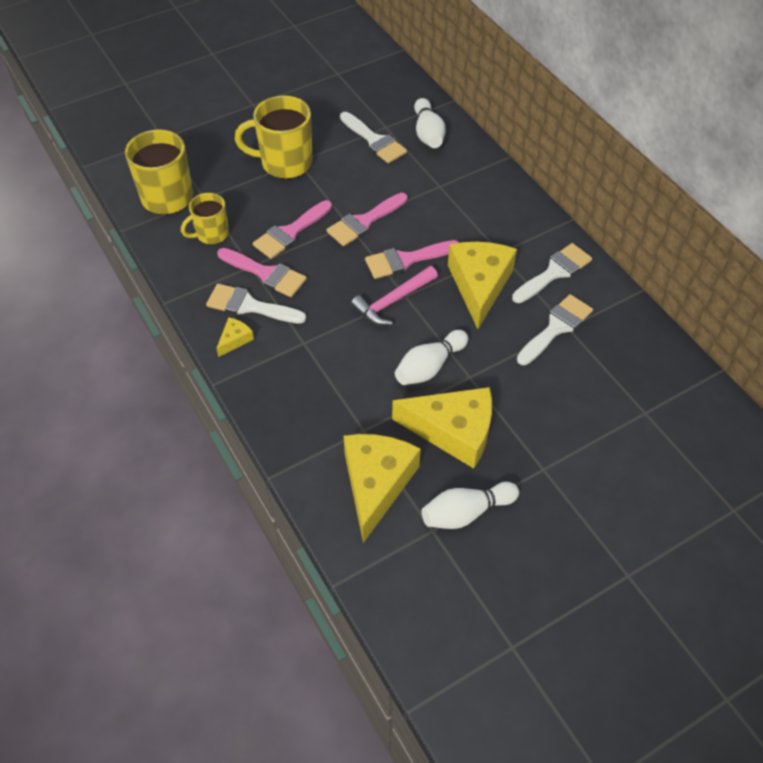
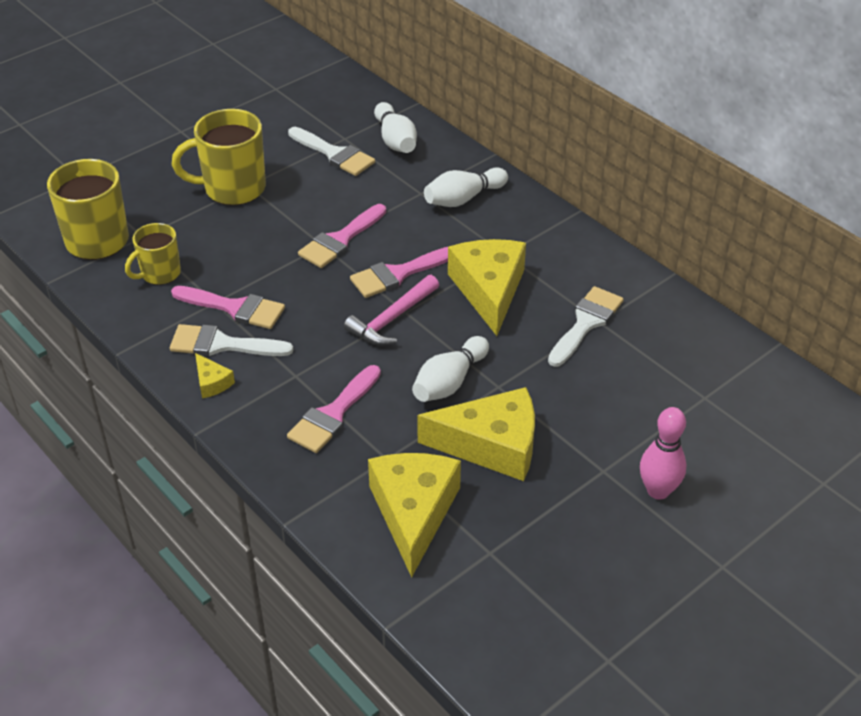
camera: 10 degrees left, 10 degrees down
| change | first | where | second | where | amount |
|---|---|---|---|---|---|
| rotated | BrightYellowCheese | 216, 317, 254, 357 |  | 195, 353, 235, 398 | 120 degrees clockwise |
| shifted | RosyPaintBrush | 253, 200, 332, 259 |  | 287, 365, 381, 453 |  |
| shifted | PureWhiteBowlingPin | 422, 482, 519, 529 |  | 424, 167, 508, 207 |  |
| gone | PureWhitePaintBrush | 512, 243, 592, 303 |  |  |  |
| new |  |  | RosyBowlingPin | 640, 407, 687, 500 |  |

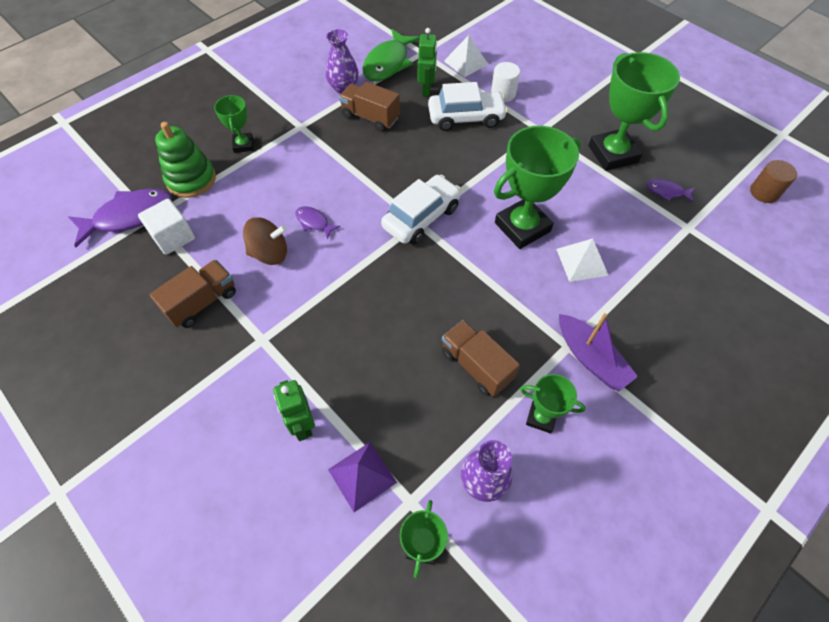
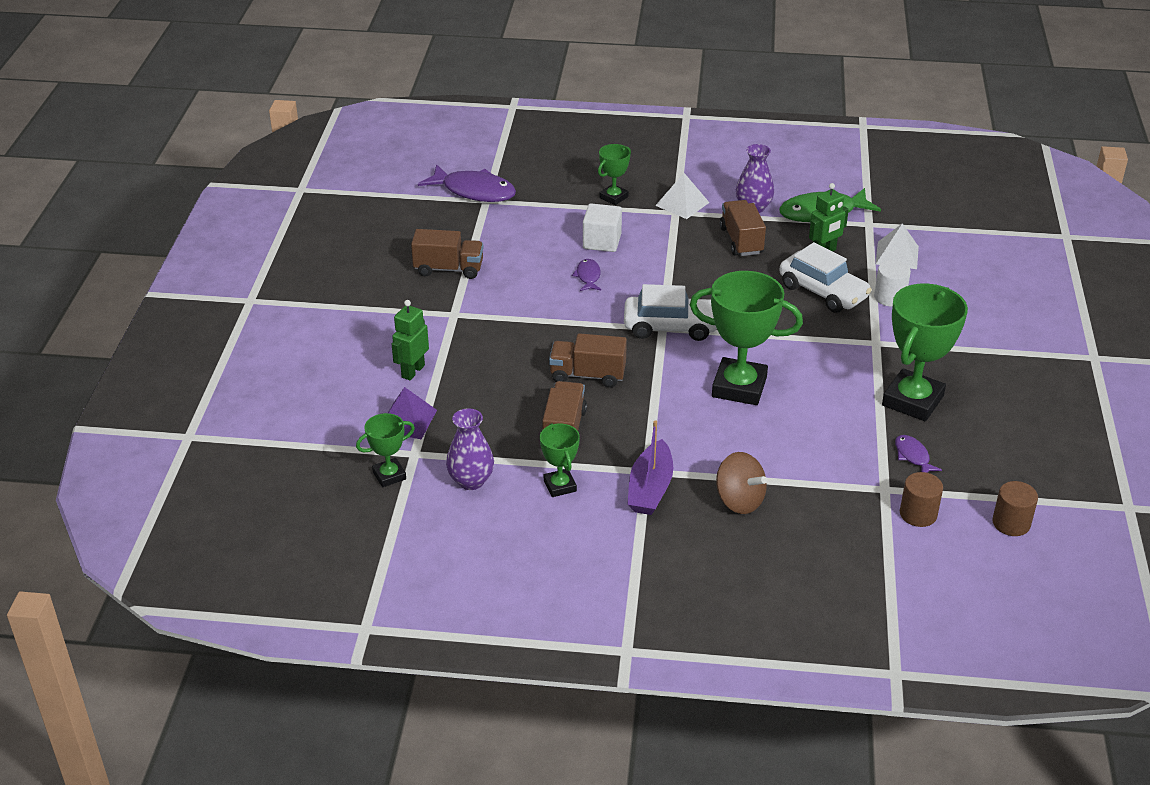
camera: 50 degrees right, 20 degrees down
| change | first | where | second | where | amount |
|---|---|---|---|---|---|
| shifted | PureWhiteCube | 138, 199, 195, 255 |  | 583, 203, 622, 252 |  |
| gone | GreenStackingRings | 155, 122, 216, 198 |  |  |  |
| shifted | BrownToyTop | 243, 217, 287, 265 |  | 716, 452, 767, 514 |  |
| shifted | PureWhitePyramidShape | 556, 239, 609, 282 |  | 655, 173, 710, 219 |  |
| new |  |  | BrownToyTruck | 549, 333, 627, 388 |  |
| new |  |  | BrownCylinderShape | 900, 472, 943, 527 |  |

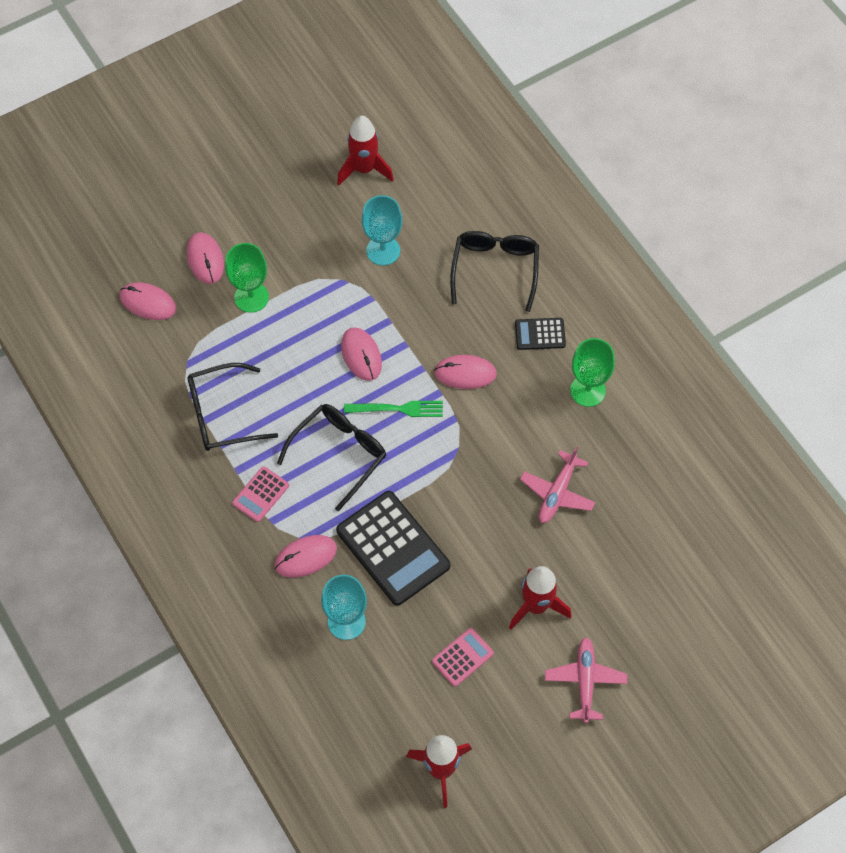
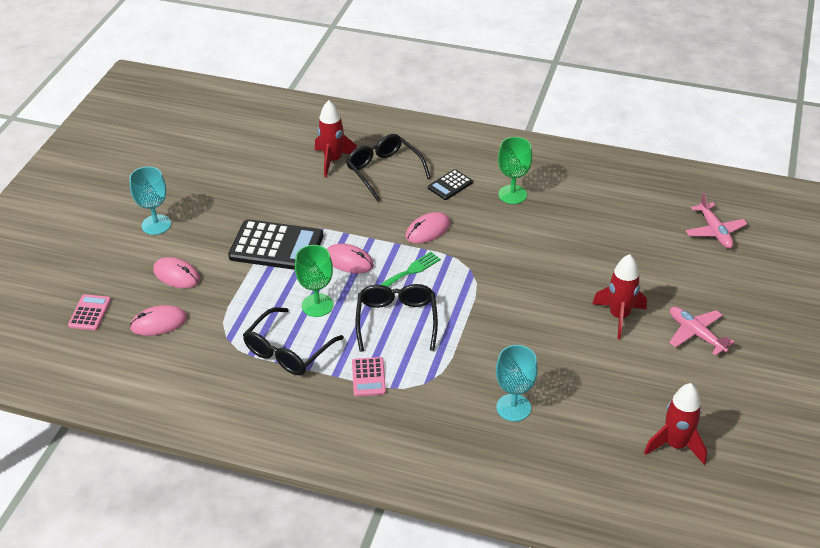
camera: 40 degrees left, 20 degrees down
| change | first | where | second | where | amount |
|---|---|---|---|---|---|
| shifted | GreenChalice | 225, 243, 269, 313 |  | 295, 245, 333, 317 |  |
| gone | RosyPcMouse | 274, 535, 337, 578 |  |  |  |
| shifted | EbonyAddingMachine | 336, 491, 450, 606 |  | 228, 219, 323, 270 |  |
| shifted | RedRocket | 337, 116, 394, 185 |  | 315, 100, 357, 177 |  |
| shifted | TurquoiseChalice | 362, 195, 402, 266 |  | 129, 166, 171, 235 |  |
| shifted | RosyAddingMachine | 432, 628, 494, 686 |  | 68, 294, 111, 330 |  |
| shifted | RosyPlane | 520, 446, 595, 523 |  | 686, 193, 747, 248 |  |

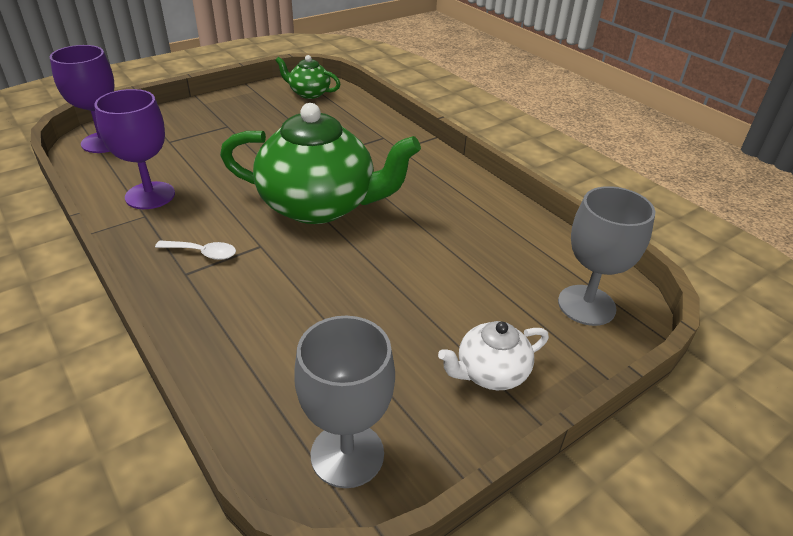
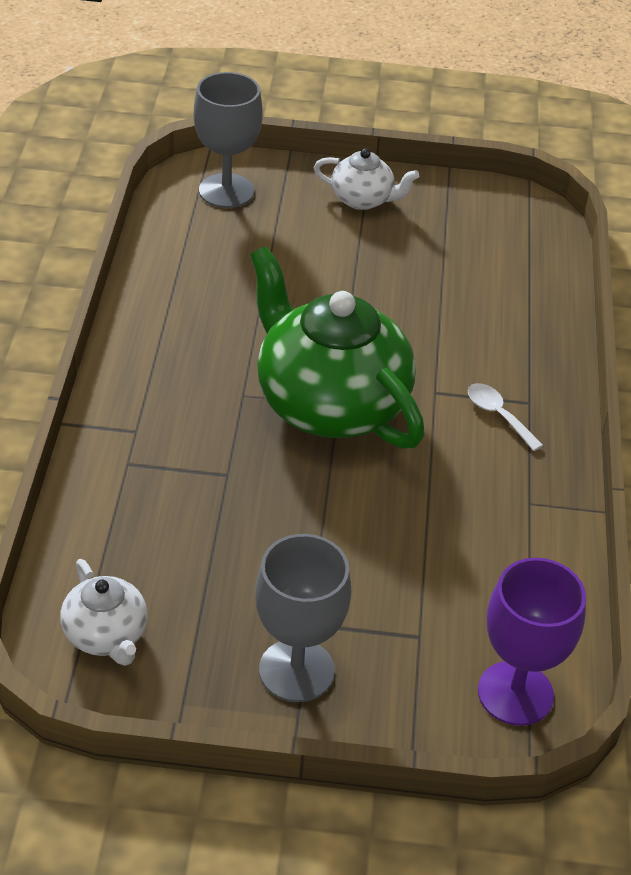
camera: 140 degrees left, 5 degrees up
| change | first | where | second | where | amount |
|---|---|---|---|---|---|
| gone | VioletChalice | 94, 89, 175, 209 |  |  |  |
| repainted | GreenTeaPot | 275, 55, 341, 99 | PureWhiteTeaPot | 60, 559, 148, 666 |  |
| shifted | AshGreyChalice | 294, 316, 395, 488 |  | 255, 534, 351, 702 |  |

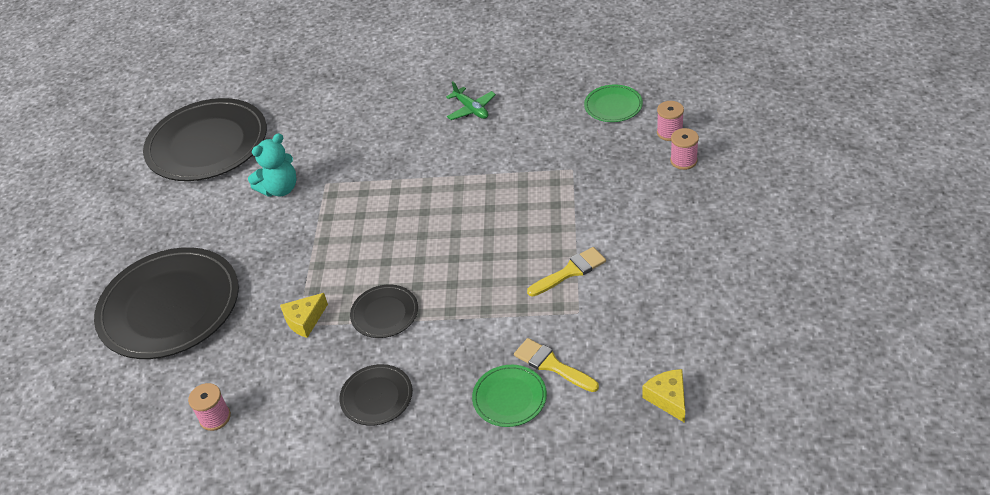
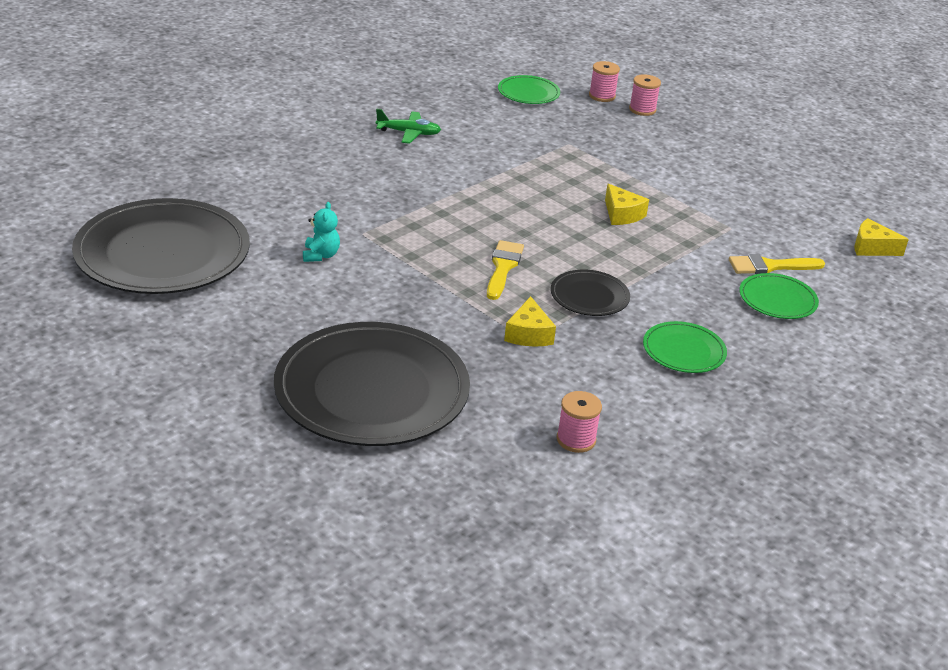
camera: 55 degrees left, 10 degrees down
| change | first | where | second | where | amount |
|---|---|---|---|---|---|
| scaled | TurquoiseStuffedBear | 248, 133, 297, 197 |  | 303, 202, 340, 262 | x0.64 |
| repainted | EbonyFlatDish | 340, 364, 413, 426 | GreenFlatDish | 643, 321, 727, 373 |  |
| shifted | BrightYellowPaintBrush | 527, 247, 606, 297 |  | 487, 240, 524, 300 |  |
| new |  |  | BrightYellowCheese | 605, 184, 649, 225 |  |

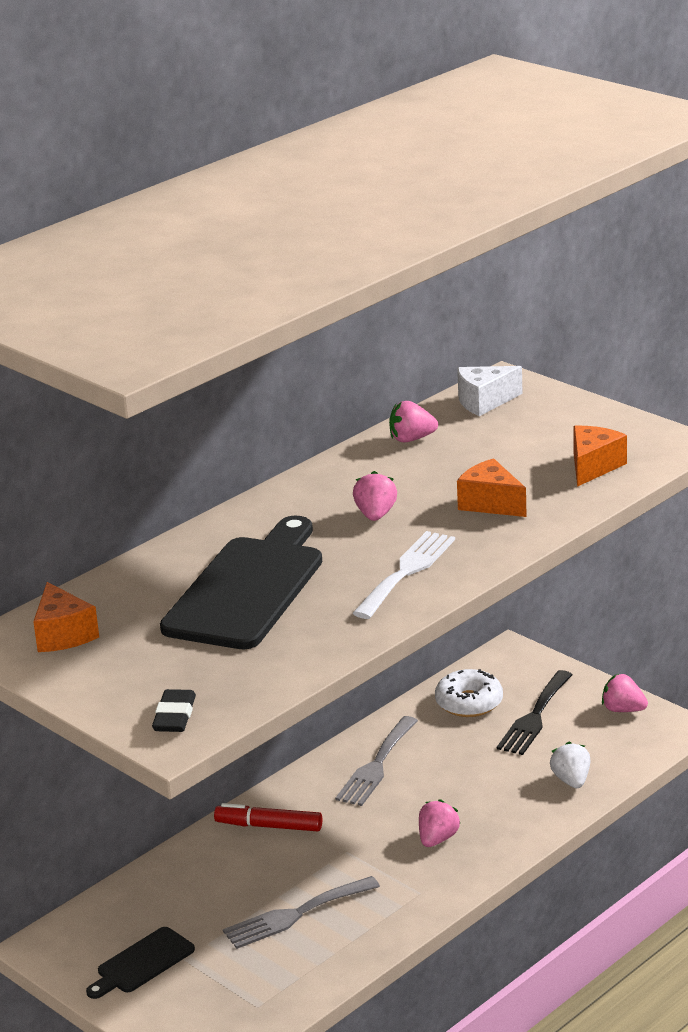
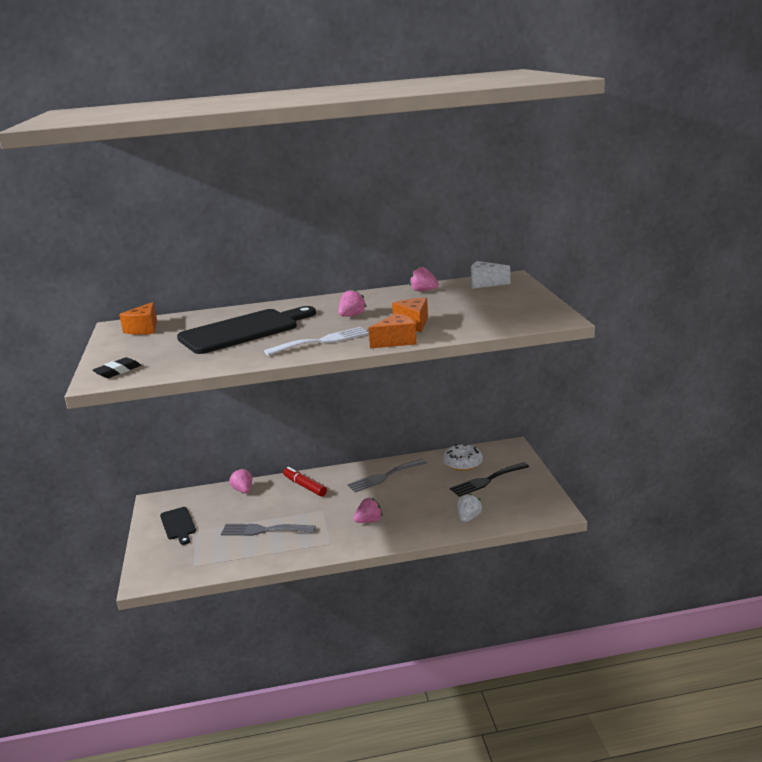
camera: 35 degrees right, 5 degrees down
| change | first | where | second | where | amount |
|---|---|---|---|---|---|
| rotated | EbonyChoppingBoard | 86, 927, 195, 999 |  | 160, 507, 196, 545 | 105 degrees counterclockwise |
| shifted | BrightOrangeCheese | 573, 426, 627, 487 |  | 368, 313, 417, 348 |  |
| shifted | RosyStrawberry | 602, 674, 648, 712 |  | 229, 468, 252, 493 |  |

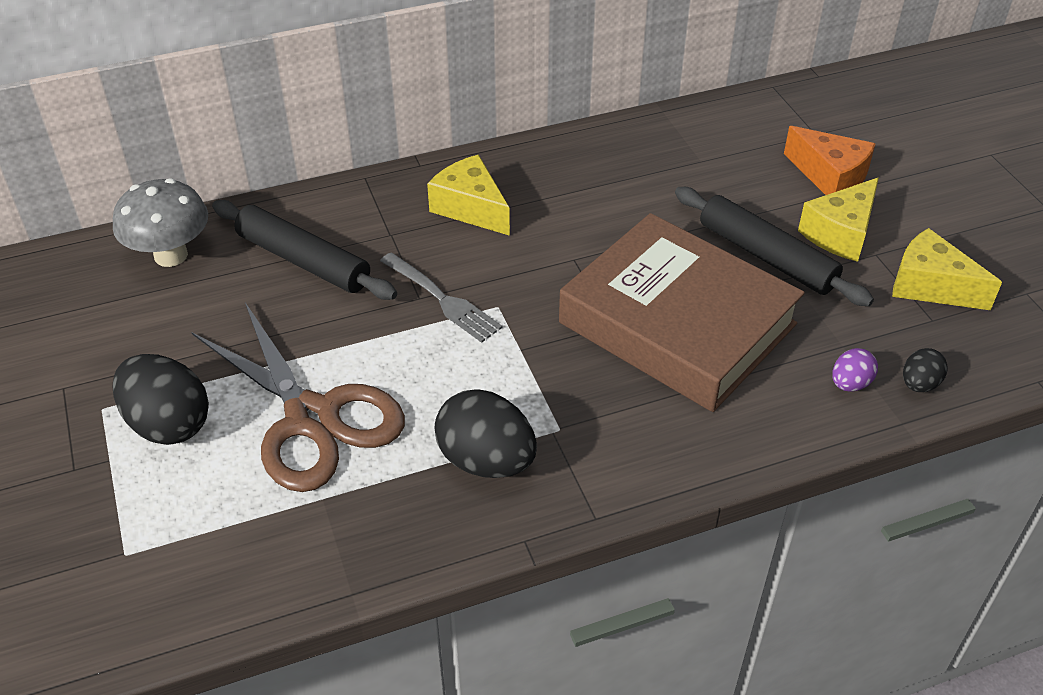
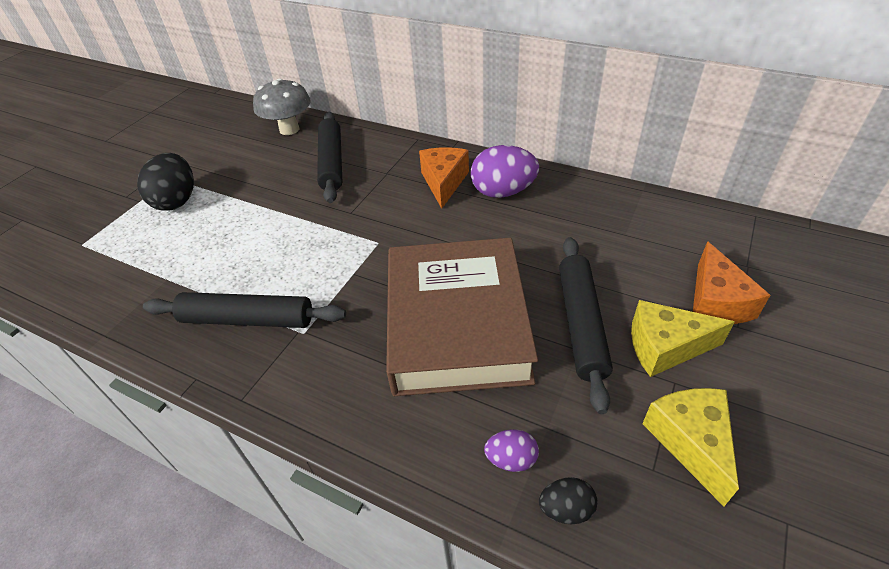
camera: 50 degrees right, 0 degrees up
| change | first | where | second | where | amount |
|---|---|---|---|---|---|
| gone | BrownScissors | 192, 302, 405, 492 |  |  |  |
| gone | AshGreyFork | 380, 252, 502, 343 |  |  |  |
| repainted | BrightYellowCheese | 427, 155, 510, 236 | BrightOrangeCheese | 419, 147, 469, 209 |  |
| swapped | EbonyToyEgg | 435, 390, 537, 478 | EbonyRollingPin | 143, 292, 346, 328 |  |
| new |  |  | VioletToyEgg | 471, 145, 539, 198 |  |

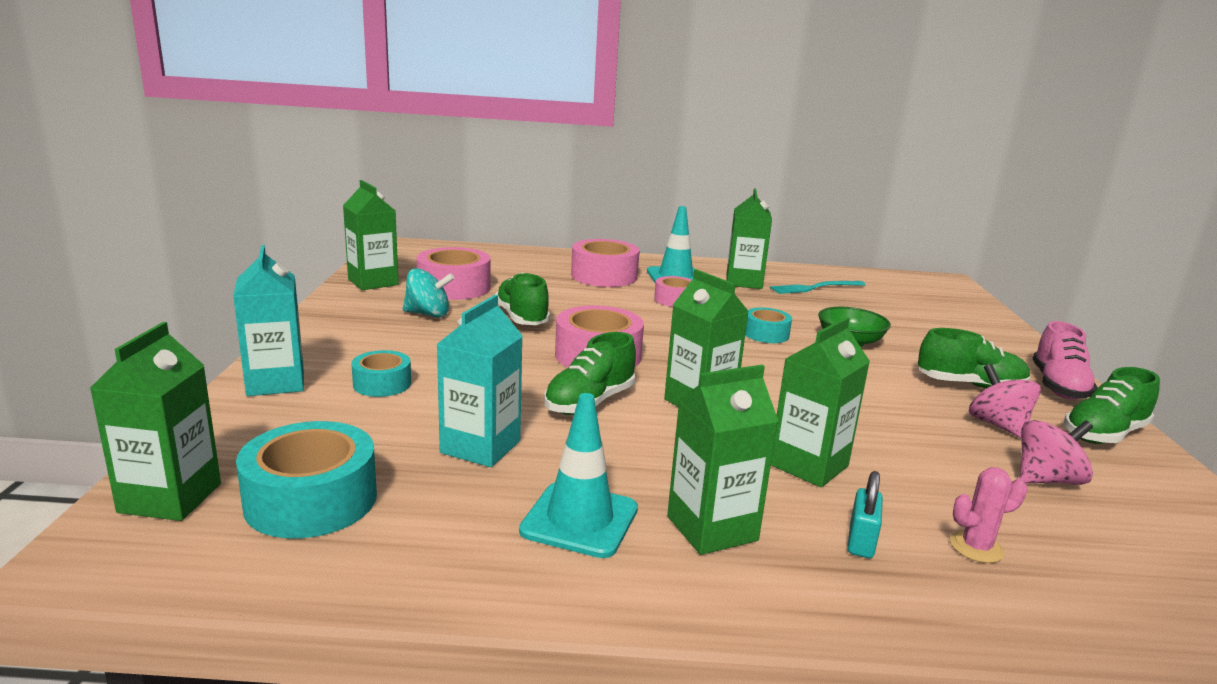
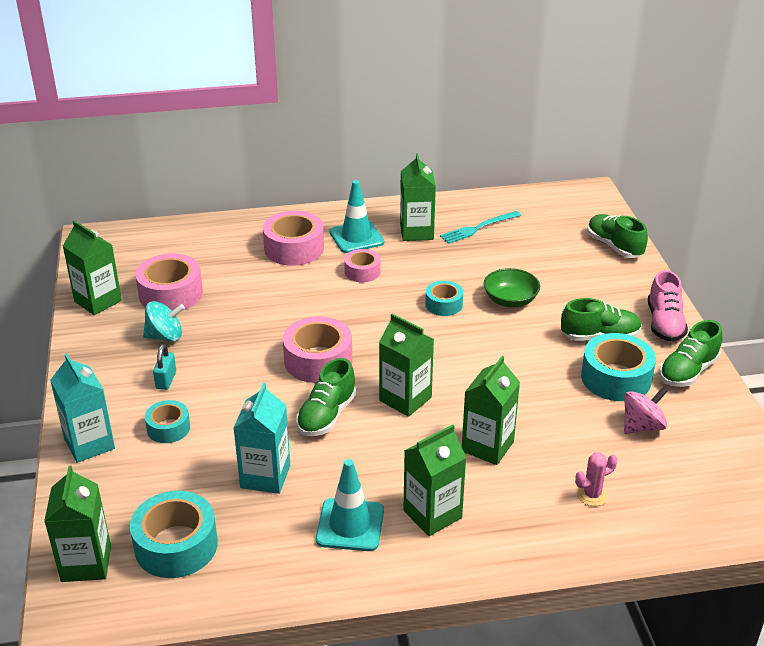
camera: 10 degrees left, 15 degrees up
| change | first | where | second | where | amount |
|---|---|---|---|---|---|
| shifted | GreenLaceUpShoe | 495, 272, 550, 325 |  | 587, 214, 648, 258 |  |
| shifted | TurquoiseLock | 848, 471, 883, 558 |  | 153, 344, 176, 390 |  |
| swapped | RosyToyTop | 969, 364, 1041, 438 | TurquoiseRollOfTape | 581, 333, 656, 401 |  |

